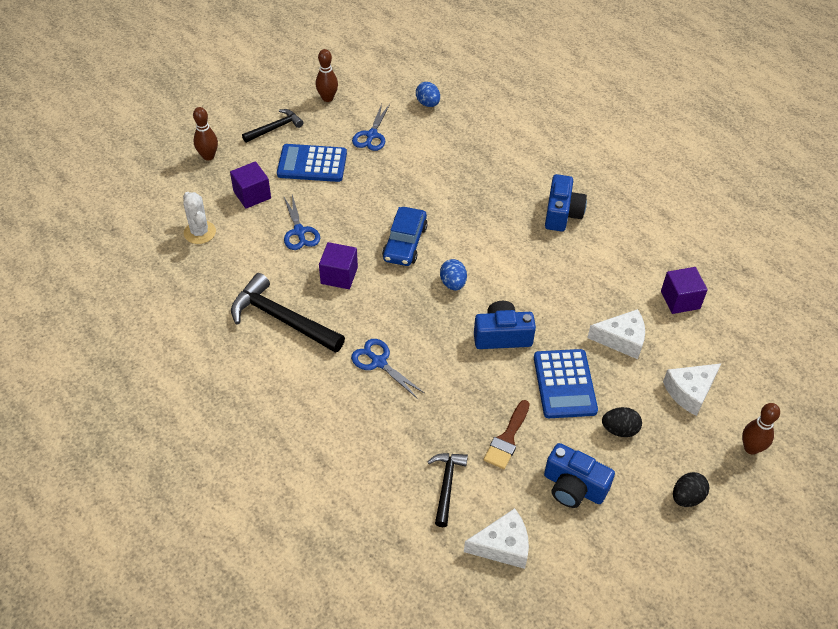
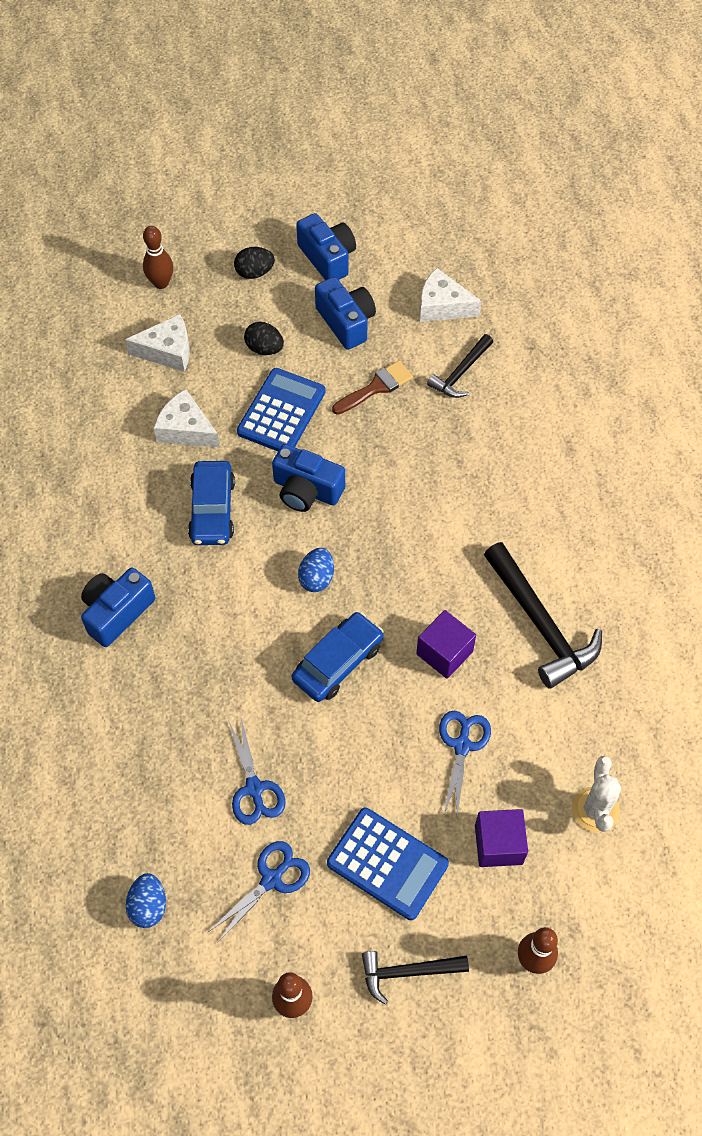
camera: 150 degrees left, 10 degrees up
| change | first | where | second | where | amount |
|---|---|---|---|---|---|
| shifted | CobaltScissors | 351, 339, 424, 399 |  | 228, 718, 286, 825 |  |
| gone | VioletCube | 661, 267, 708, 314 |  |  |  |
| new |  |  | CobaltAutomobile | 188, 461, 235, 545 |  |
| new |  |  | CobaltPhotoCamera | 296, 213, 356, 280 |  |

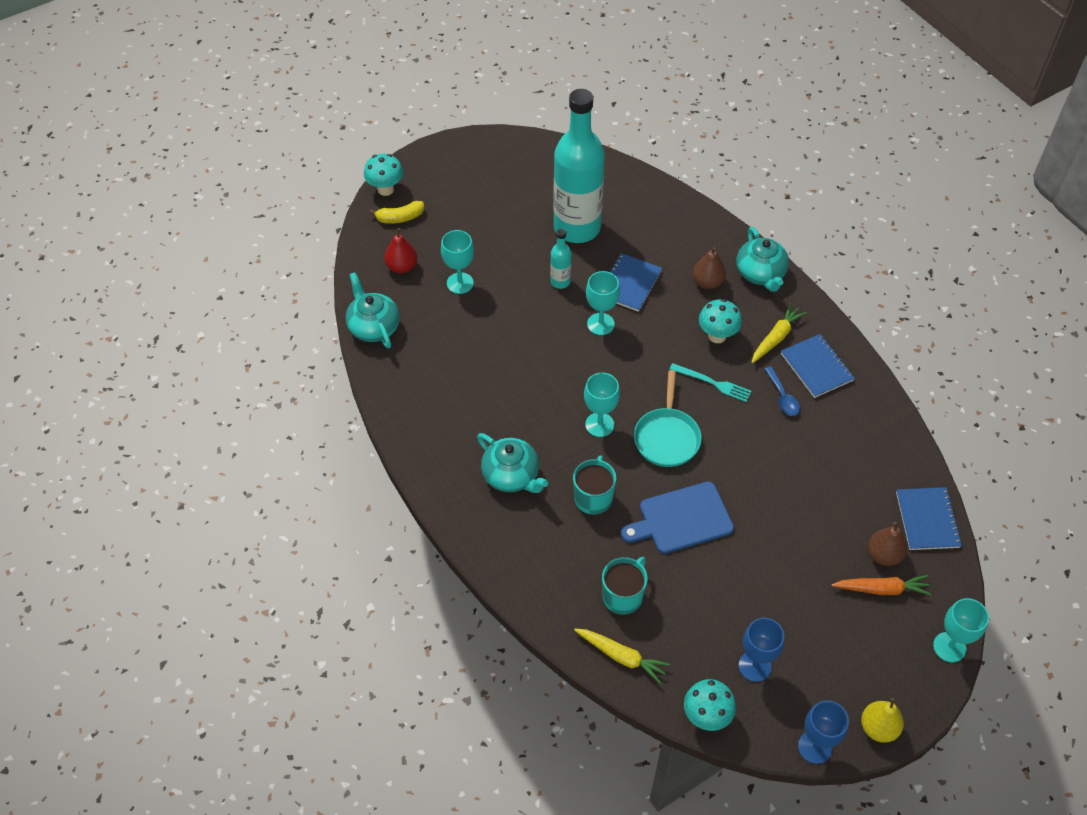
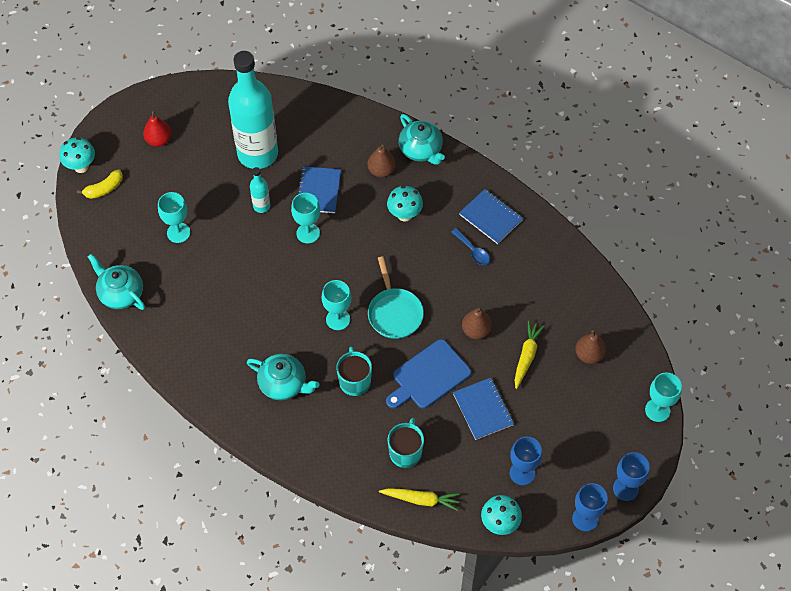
camera: 20 degrees left, 5 degrees up
| change | first | where | second | where | amount |
|---|---|---|---|---|---|
| shifted | RedToyPear | 384, 228, 417, 273 |  | 143, 110, 171, 147 |  |
| gone | TurquoiseFork | 669, 363, 751, 402 |  |  |  |
| shifted | BrightYellowCarrot | 752, 303, 807, 363 |  | 515, 321, 545, 389 |  |
| gone | BrightOrangeCarrot | 832, 575, 932, 596 |  |  |  |
| swapped | BrightYellowToyPear | 861, 698, 904, 743 | CobaltChalice | 613, 452, 649, 501 |  |
| shifted | CobaltNotepad | 896, 487, 962, 550 |  | 453, 378, 514, 440 |  |
| new |  |  | BrownToyPear | 462, 308, 492, 339 |  |

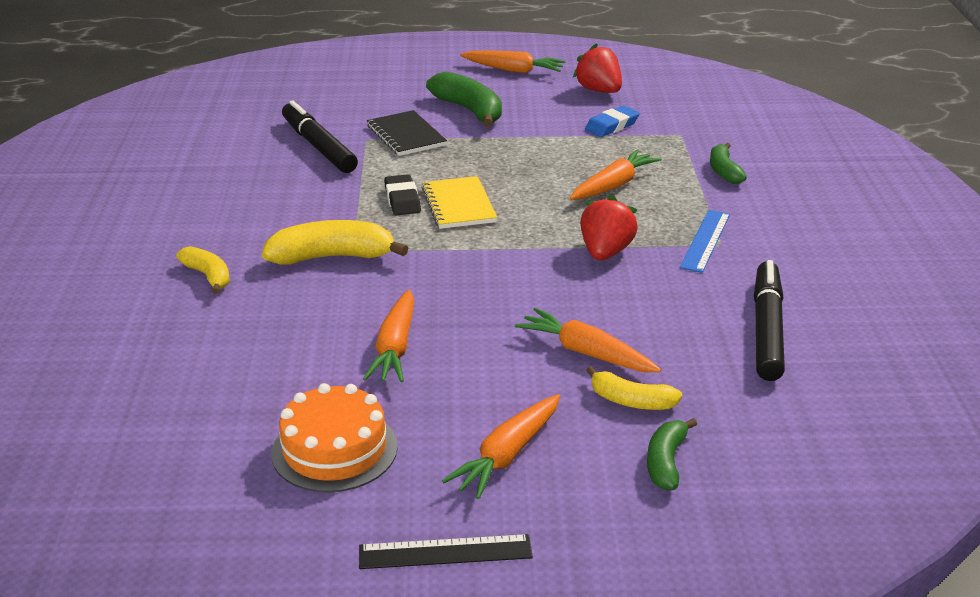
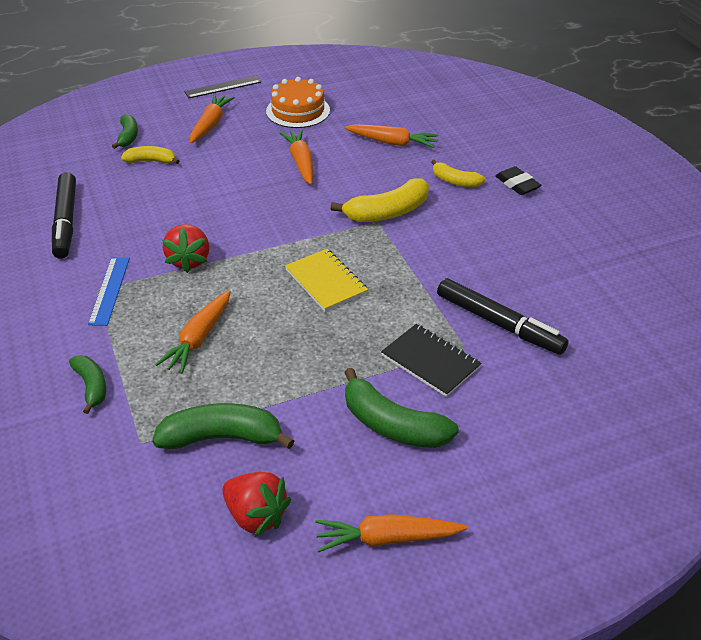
camera: 160 degrees right, 10 degrees up
| change | first | where | second | where | amount |
|---|---|---|---|---|---|
| shifted | EbonyGumEraser | 384, 174, 421, 216 |  | 495, 166, 542, 195 |  |
| shifted | BrightOrangeCarrot | 515, 308, 661, 372 |  | 345, 124, 439, 148 |  |
| swapped | CobaltGumEraser | 585, 106, 640, 137 | GreenToyBanana | 152, 403, 294, 449 |  |

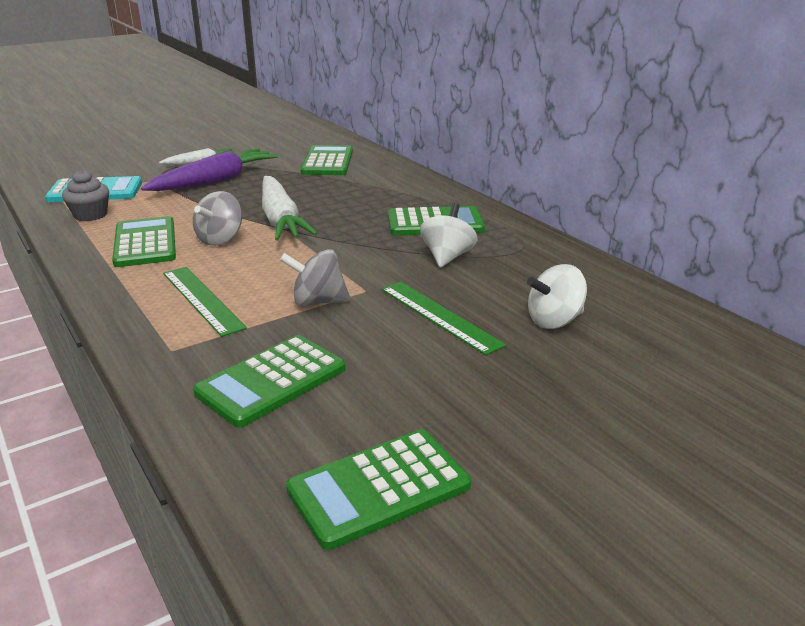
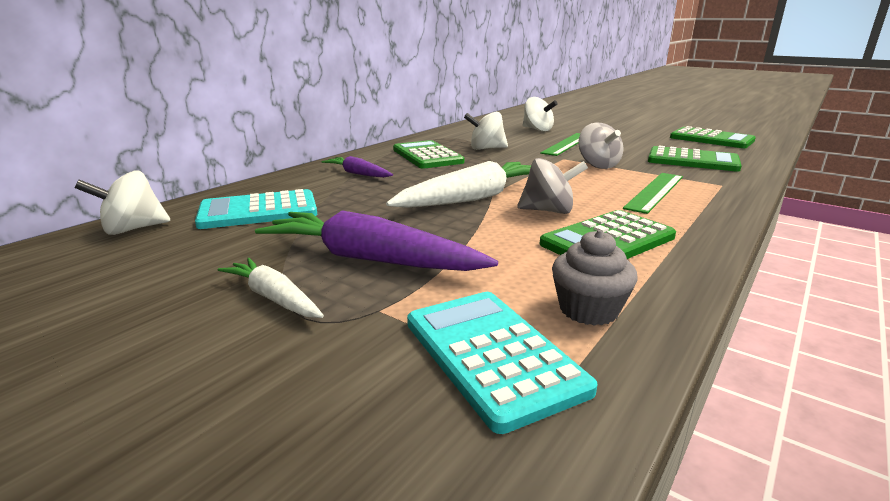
camera: 110 degrees left, 5 degrees down
| change | first | where | second | where | amount |
|---|---|---|---|---|---|
| repainted | GreenAddingMachine | 301, 145, 353, 175 | TurquoiseAddingMachine | 195, 189, 317, 229 |  |
| new |  |  | PureWhiteToyTop | 75, 171, 171, 235 |  |
| new |  |  | VioletCarrot | 322, 156, 393, 177 |  |

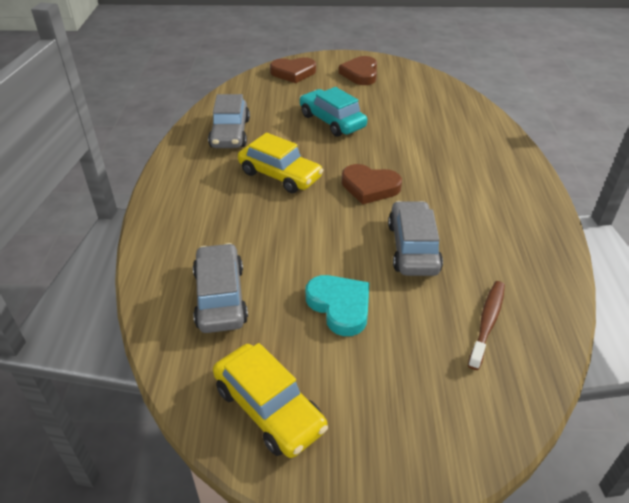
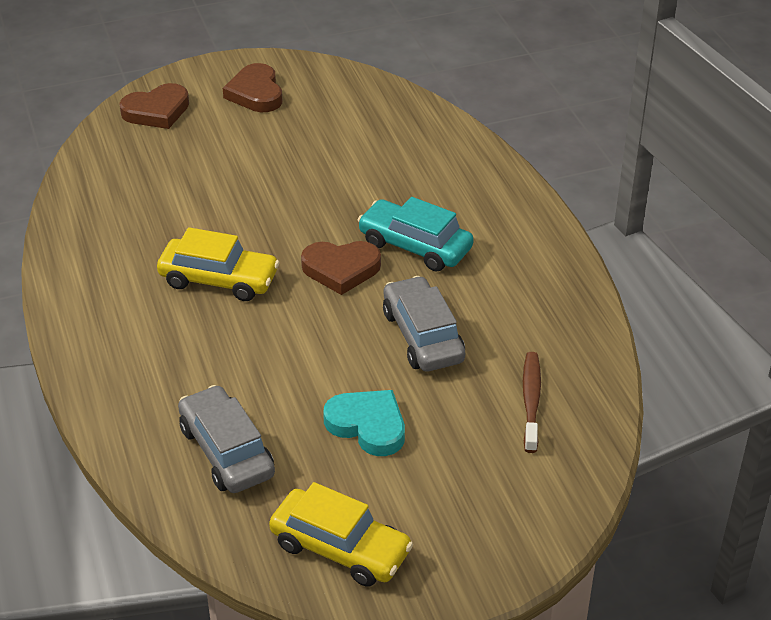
camera: 20 degrees left, 0 degrees up
| change | first | where | second | where | amount |
|---|---|---|---|---|---|
| gone | AshGreyAutomobile | 208, 94, 250, 148 |  |  |  |
| shifted | TurquoiseAutomobile | 300, 87, 367, 137 |  | 358, 197, 474, 272 |  |

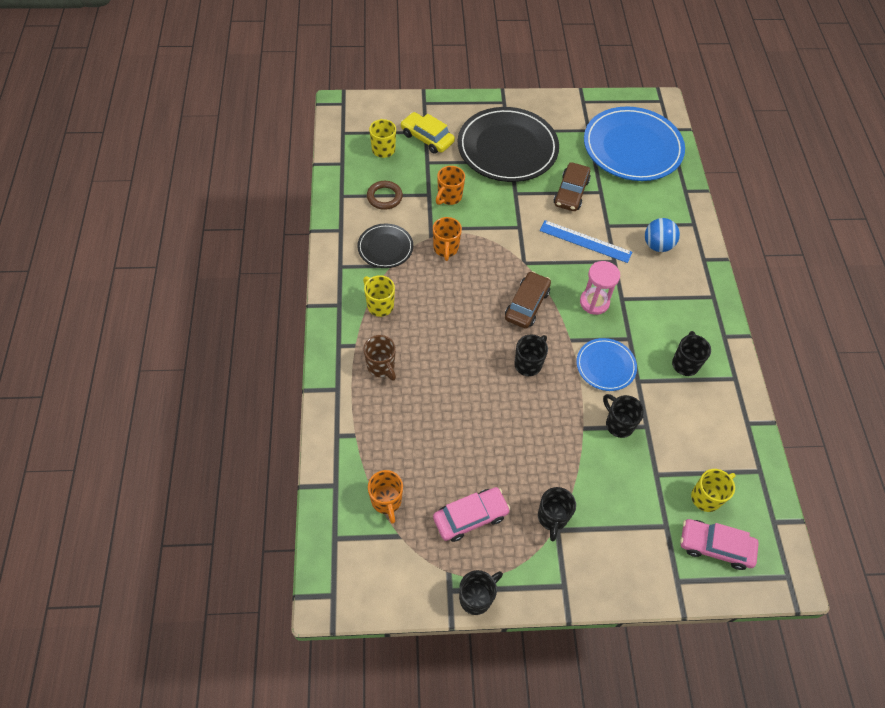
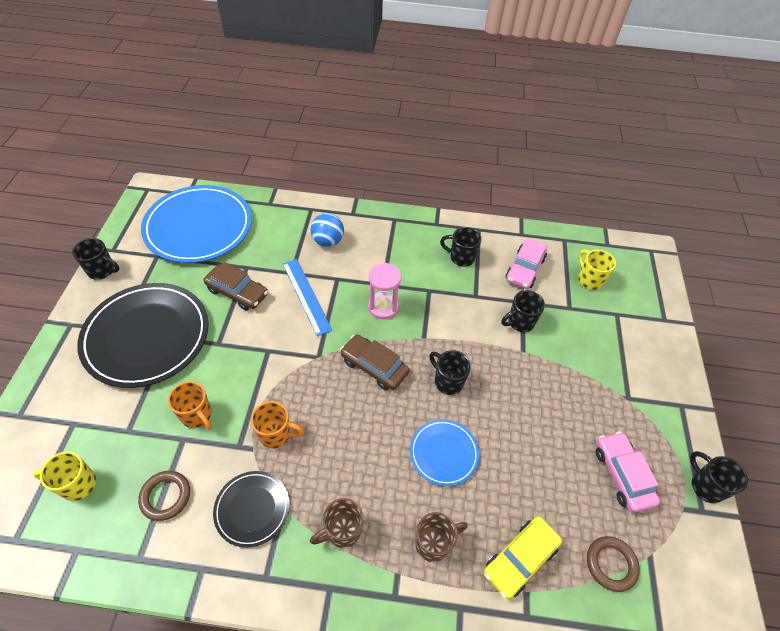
camera: 80 degrees left, 5 degrees down
| change | first | where | second | where | amount |
|---|---|---|---|---|---|
| repainted | BrightYellowCoffeeMug | 363, 275, 395, 317 | BrownCoffeeMug | 310, 498, 364, 548 |  |
| swapped | BrightOrangeCoffeeMug | 368, 470, 403, 524 | BrownHoop | 587, 536, 640, 592 |  |
| shifted | BrightYellowAutomobile | 400, 112, 455, 154 |  | 484, 516, 562, 599 |  |
| shifted | EbonyCoffeeMug | 538, 487, 576, 541 |  | 72, 238, 120, 280 |  |
| rotated | CobaltMeasuringStick | 540, 220, 632, 263 |  | 283, 259, 332, 336 | 60 degrees counterclockwise |
| shifted | CobaltFlatDish | 577, 338, 637, 391 |  | 410, 419, 480, 486 |  |
| shifted | RosyAutomobile | 680, 519, 759, 570 |  | 506, 238, 547, 289 |  |

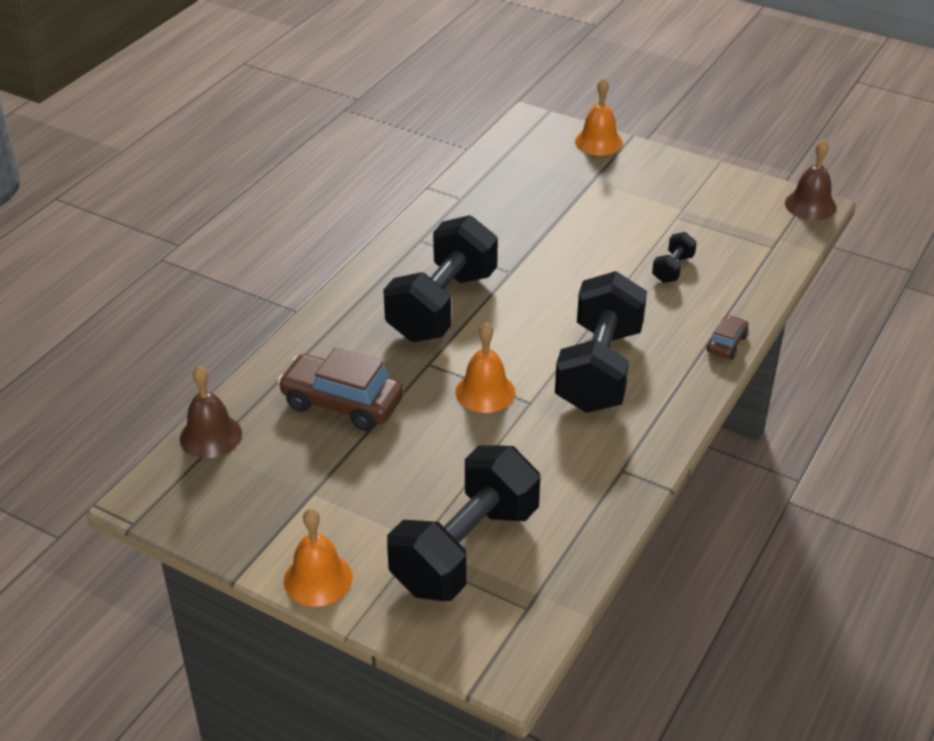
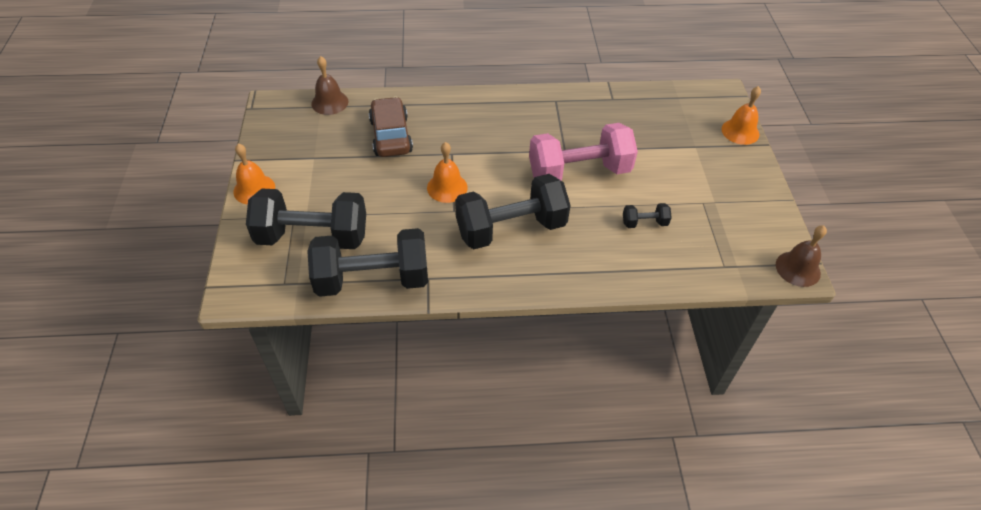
camera: 55 degrees right, 10 degrees up
| change | first | where | second | where | amount |
|---|---|---|---|---|---|
| shifted | EbonyFreeWeight | 383, 215, 498, 342 |  | 307, 228, 428, 297 |  |
| gone | BrownAutomobile | 707, 315, 749, 359 |  |  |  |
| new |  |  | RosyFreeWeight | 529, 123, 638, 180 |  |

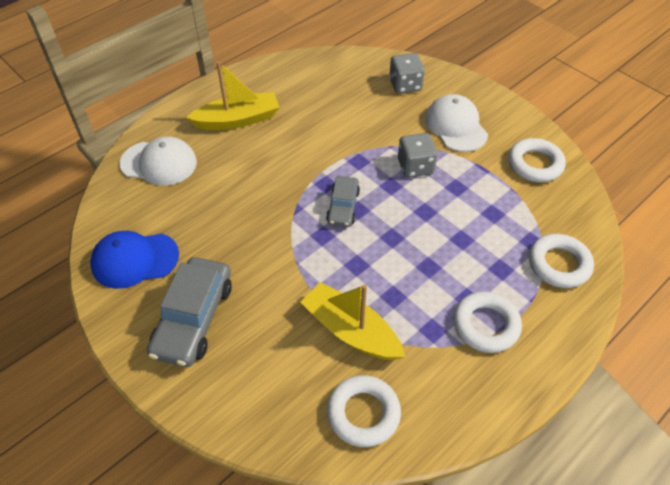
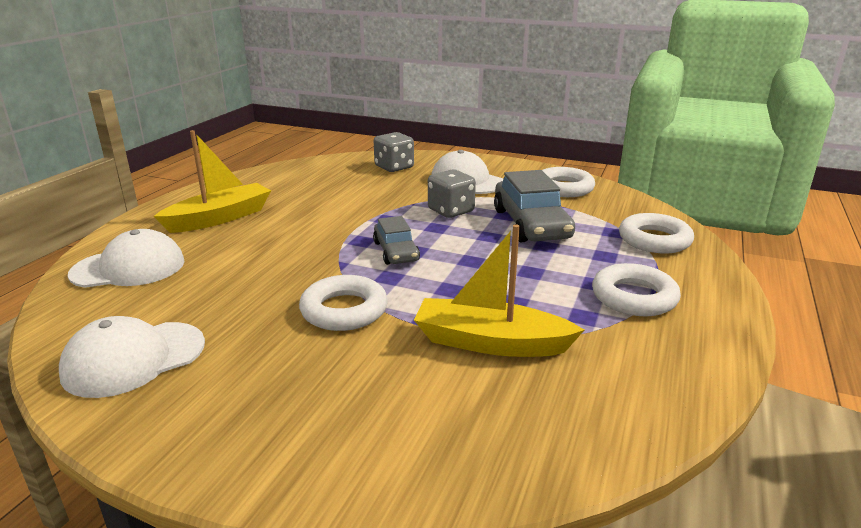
camera: 25 degrees left, 25 degrees down
| change | first | where | second | where | amount |
|---|---|---|---|---|---|
| repainted | CobaltBaseballCap | 90, 231, 179, 289 | PureWhiteBaseballCap | 59, 316, 205, 398 |  |
| shifted | AshGreyAutomobile | 147, 257, 232, 367 |  | 494, 170, 575, 242 |  |
| shifted | PureWhiteHoop | 327, 375, 401, 447 |  | 299, 275, 388, 331 |  |

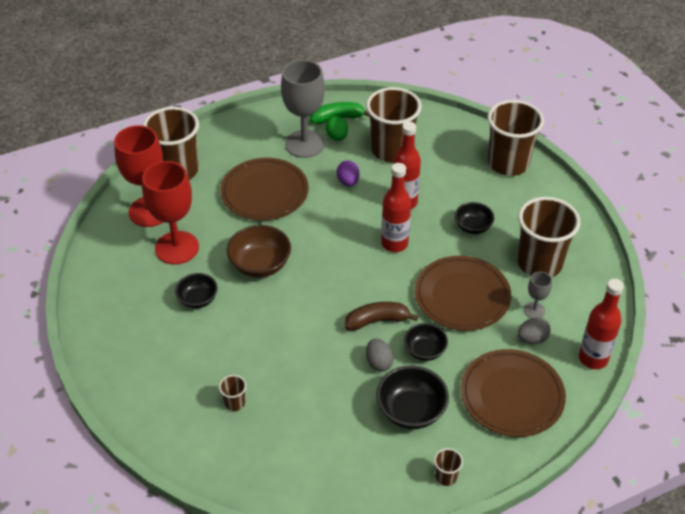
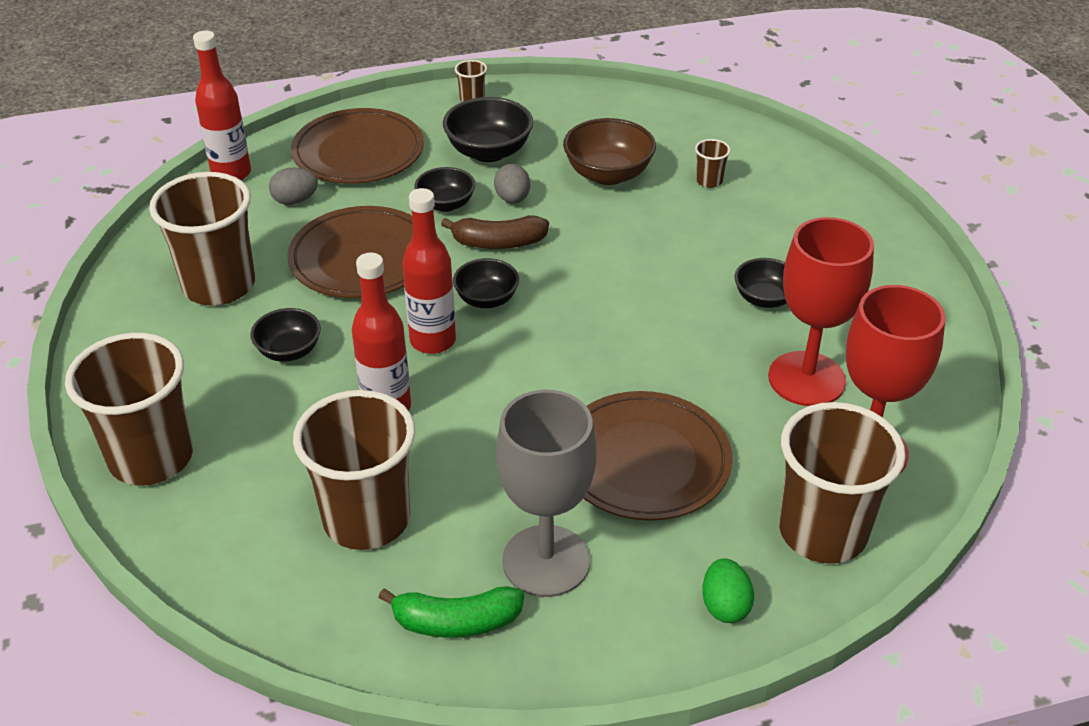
camera: 170 degrees left, 5 degrees down
| change | first | where | second | where | amount |
|---|---|---|---|---|---|
| shifted | BrownServingBowl | 227, 225, 291, 278 |  | 563, 118, 656, 185 |  |
| shifted | GreenToyEgg | 326, 116, 348, 141 |  | 702, 559, 754, 623 |  |
| gone | VioletToyEgg | 337, 160, 360, 186 |  |  |  |
| gone | AshGreyChalice | 524, 272, 552, 318 |  |  |  |
| new |  |  | EbonyServingBowl | 453, 258, 519, 308 |  |

